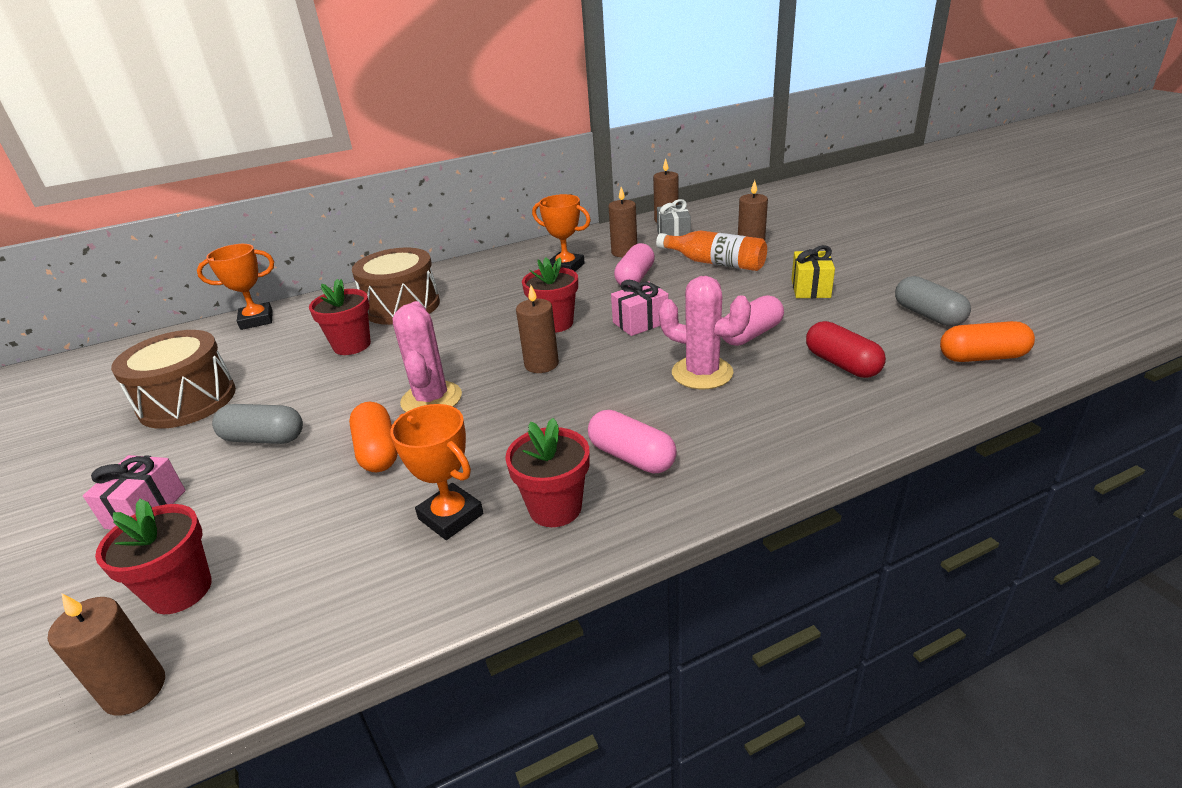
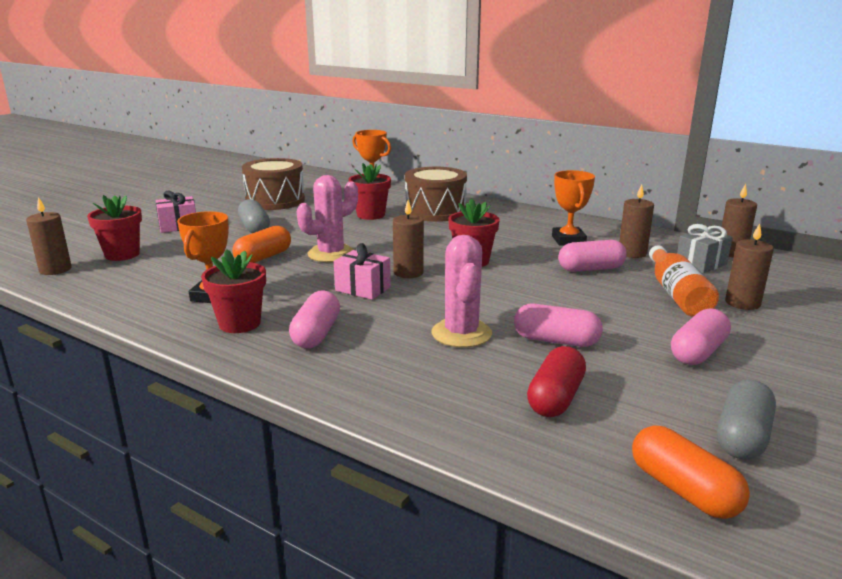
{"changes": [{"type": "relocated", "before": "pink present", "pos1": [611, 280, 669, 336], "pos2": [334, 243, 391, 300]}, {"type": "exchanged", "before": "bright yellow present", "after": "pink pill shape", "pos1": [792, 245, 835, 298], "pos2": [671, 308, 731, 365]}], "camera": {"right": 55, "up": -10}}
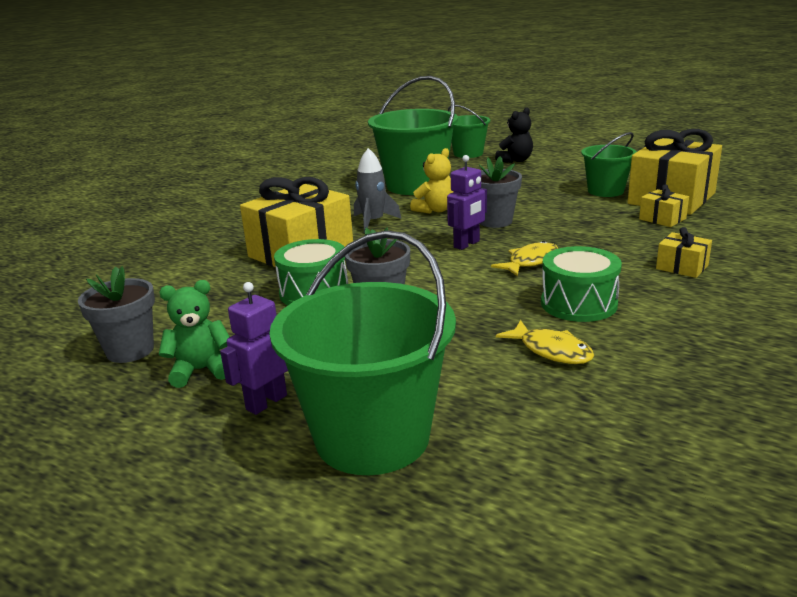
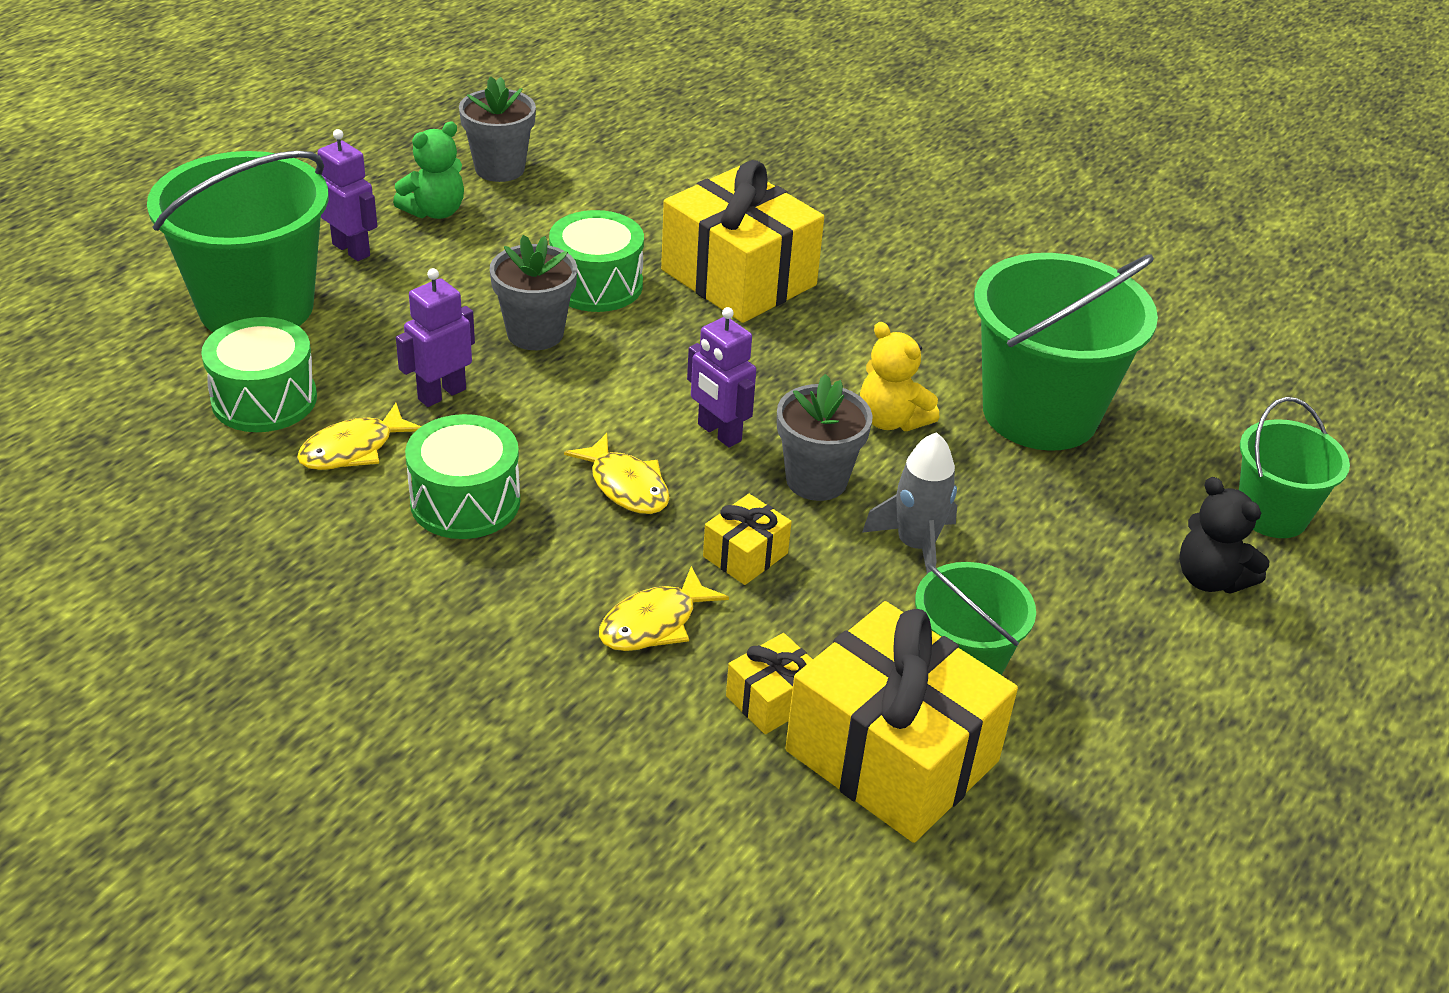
{"changes": [{"type": "appeared", "after": "emerald drum", "pos2": [201, 317, 317, 432]}, {"type": "appeared", "after": "purple robot", "pos2": [396, 268, 475, 407]}, {"type": "appeared", "after": "bright yellow fish figure", "pos2": [599, 566, 729, 651]}, {"type": "relocated", "before": "ash-grey toy rocket", "pos1": [354, 148, 401, 233], "pos2": [862, 432, 957, 574]}, {"type": "relocated", "before": "bright yellow present", "pos1": [656, 227, 712, 278], "pos2": [703, 494, 792, 585]}, {"type": "spun", "before": "emerald teddy", "pos1": [159, 280, 230, 388], "pos2": [393, 122, 464, 219], "turn": 60}], "camera": {"right": 90, "up": 15}}
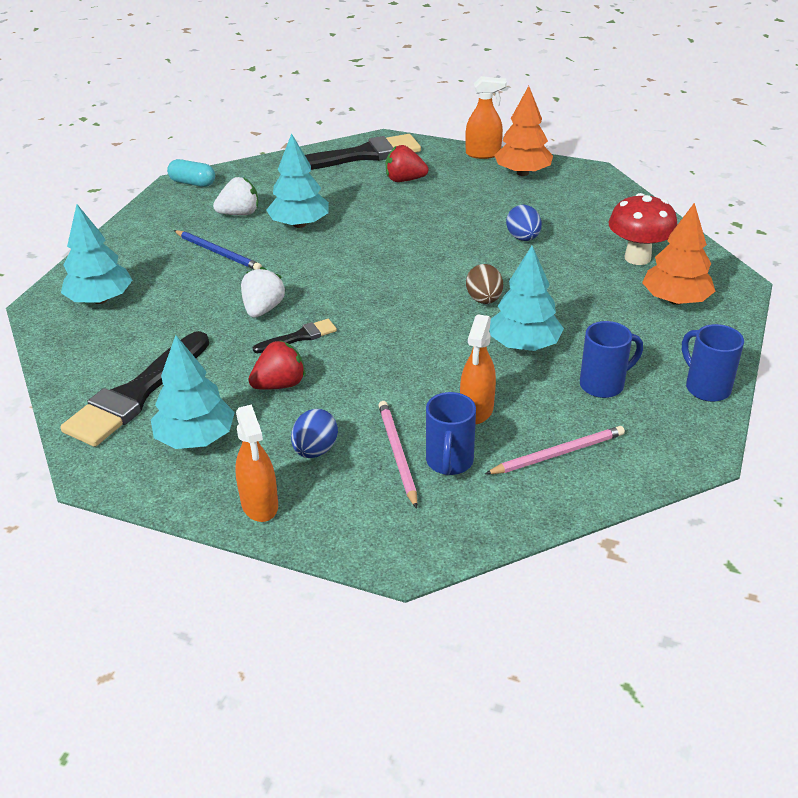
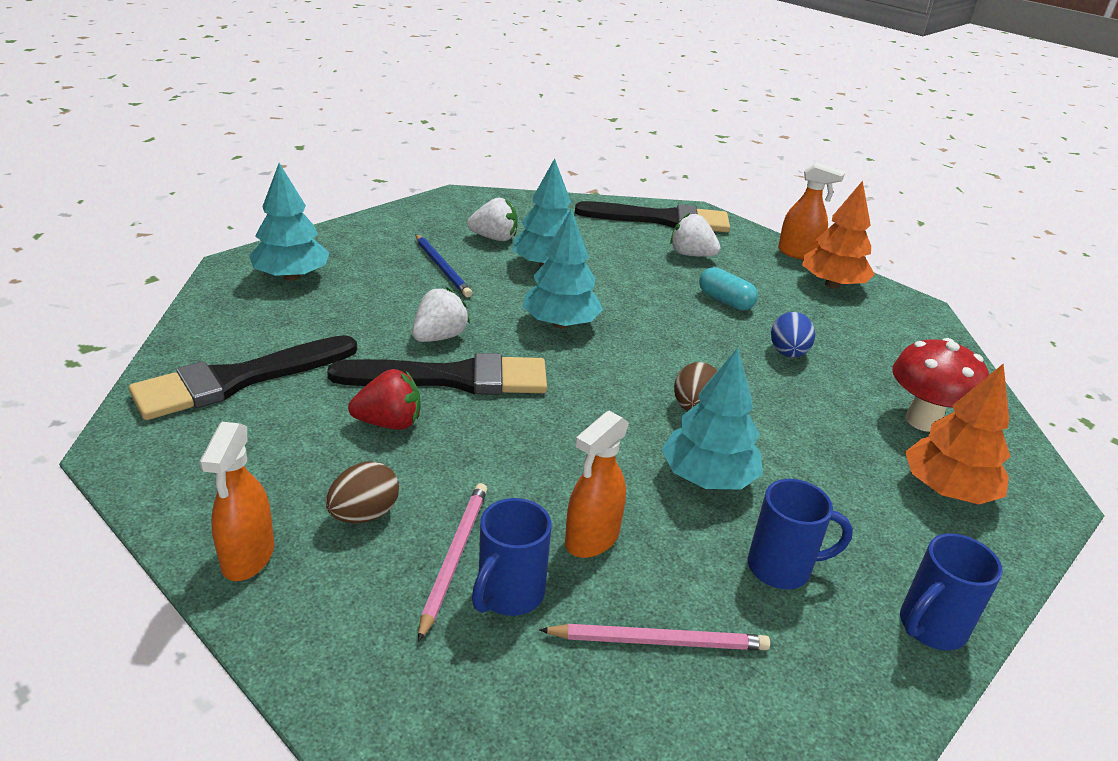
{"changes": [{"type": "relocated", "before": "turquoise toy tree", "pos1": [151, 335, 235, 449], "pos2": [522, 209, 603, 329]}, {"type": "relocated", "before": "turquoise pill shape", "pos1": [167, 159, 215, 187], "pos2": [699, 267, 758, 311]}, {"type": "colour", "before": "royal blue toy egg", "after": "dark brown toy egg", "pos1": [291, 409, 338, 458], "pos2": [326, 461, 399, 524]}, {"type": "colour", "before": "scarlet strawberry", "after": "pure white strawberry", "pos1": [386, 145, 428, 182], "pos2": [670, 213, 721, 257]}, {"type": "spun", "before": "royal blue mug", "pos1": [682, 324, 744, 402], "pos2": [900, 533, 1003, 650], "turn": -120}, {"type": "size", "before": "jet-black paint brush", "pos1": [253, 319, 337, 353], "pos2": [327, 353, 547, 395], "scale": 2.05}], "camera": {"right": 20, "up": -5}}
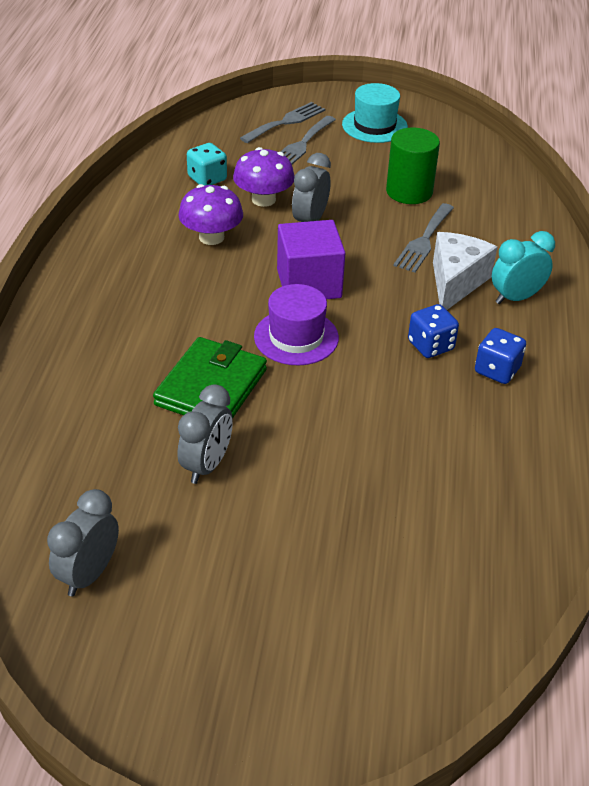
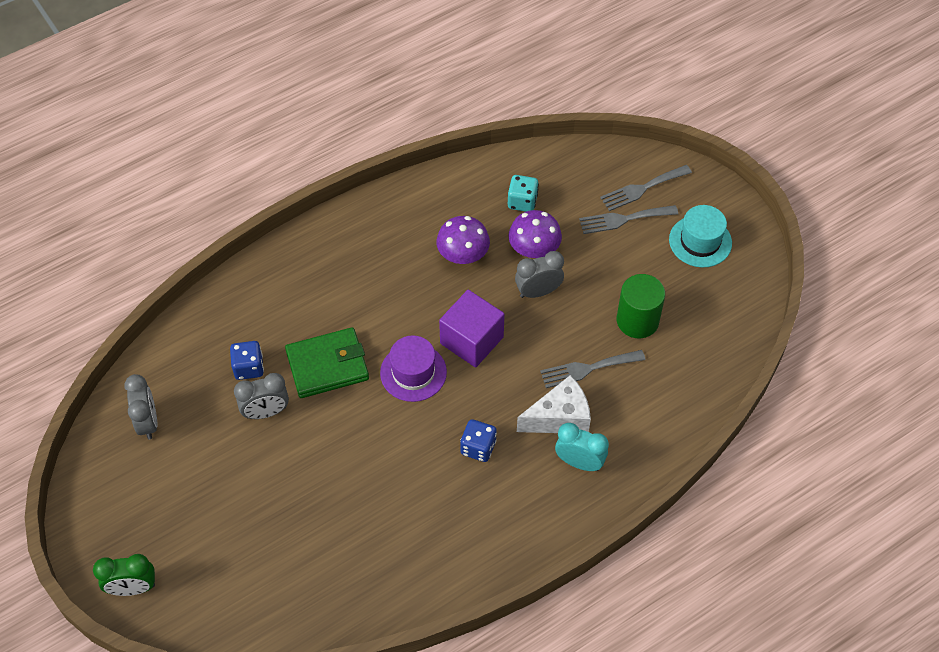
{"changes": [{"type": "appeared", "after": "emerald bedside clock", "pos2": [93, 554, 155, 596]}, {"type": "relocated", "before": "royal blue game die", "pos1": [475, 328, 526, 384], "pos2": [230, 341, 264, 380]}, {"type": "spun", "before": "ash-grey bedside clock", "pos1": [47, 489, 119, 597], "pos2": [124, 374, 158, 440], "turn": 90}, {"type": "spun", "before": "ash-grey table fork", "pos1": [240, 102, 325, 143], "pos2": [600, 165, 692, 211], "turn": 150}], "camera": {"right": 50, "up": 15}}
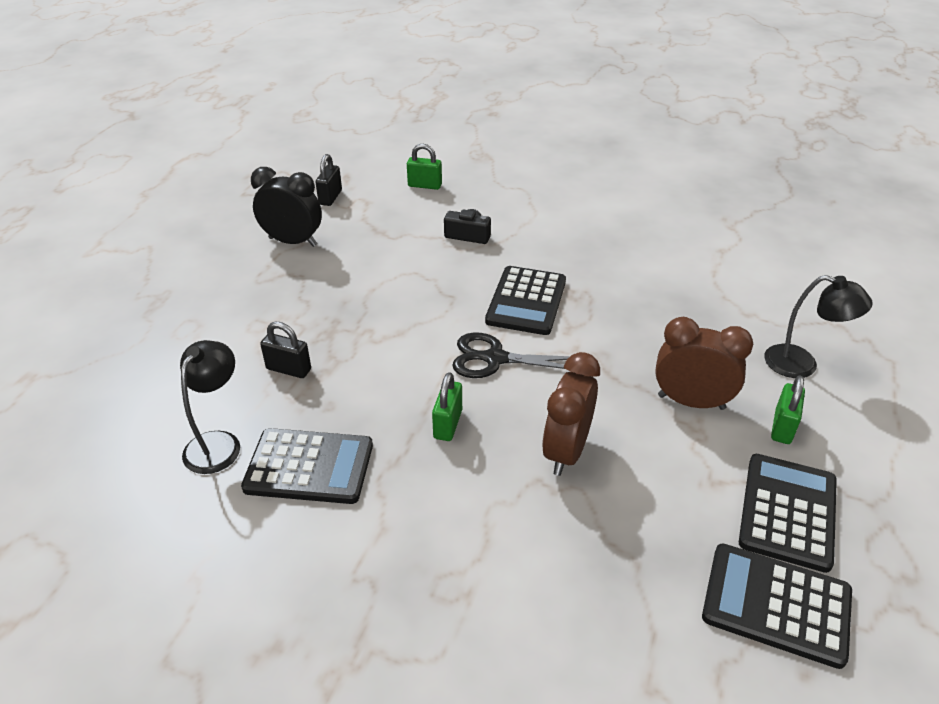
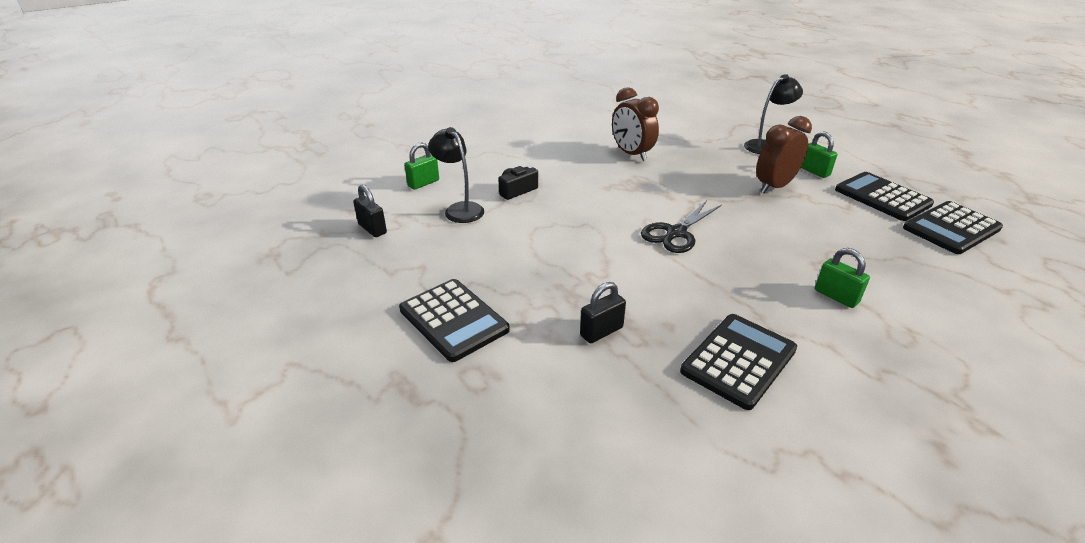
{"changes": [{"type": "missing", "before": "jet-black bedside clock", "pos1": [251, 167, 322, 247]}, {"type": "relocated", "before": "jet-black reading lamp", "pos1": [180, 340, 240, 474], "pos2": [428, 127, 484, 223]}, {"type": "relocated", "before": "emerald small lock", "pos1": [432, 372, 462, 441], "pos2": [815, 248, 870, 308]}, {"type": "relocated", "before": "jet-black pocket calculator", "pos1": [485, 266, 566, 335], "pos2": [399, 279, 510, 362]}, {"type": "relocated", "before": "dark brown bedside clock", "pos1": [542, 352, 600, 476], "pos2": [612, 87, 659, 161]}], "camera": {"right": -55, "up": -5}}
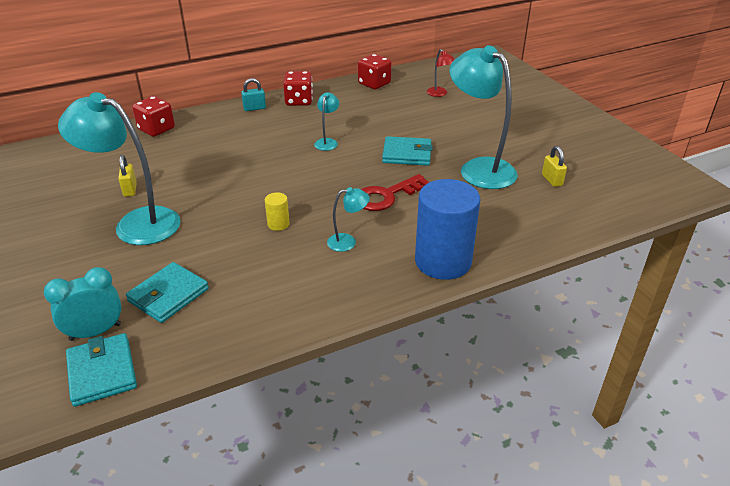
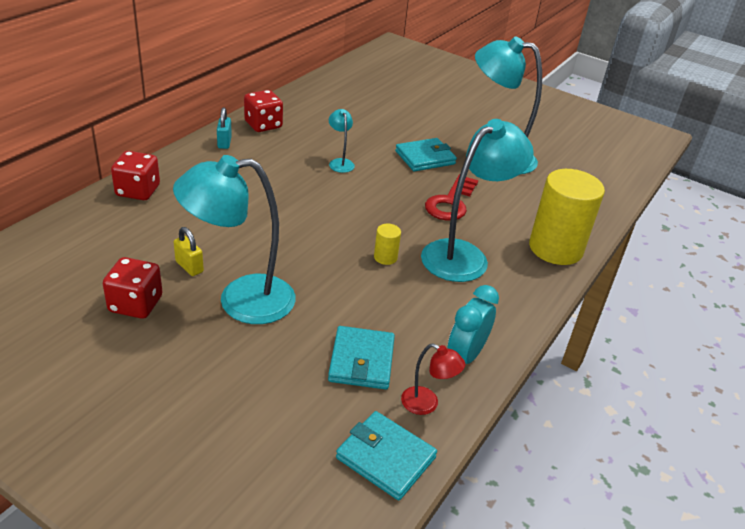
{"changes": [{"type": "missing", "before": "bright yellow small lock", "pos1": [542, 146, 567, 187]}, {"type": "relocated", "before": "turquoise bedside clock", "pos1": [44, 267, 121, 341], "pos2": [447, 285, 499, 364]}, {"type": "relocated", "before": "scarlet game die", "pos1": [358, 54, 392, 89], "pos2": [103, 257, 163, 319]}, {"type": "relocated", "before": "scarlet reading lamp", "pos1": [427, 49, 455, 97], "pos2": [401, 343, 465, 415]}, {"type": "colour", "before": "royal blue cylinder shape", "after": "bright yellow cylinder shape", "pos1": [415, 179, 481, 280], "pos2": [529, 169, 605, 265]}, {"type": "spun", "before": "turquoise small lock", "pos1": [241, 78, 266, 111], "pos2": [217, 107, 232, 149], "turn": -45}, {"type": "size", "before": "turquoise reading lamp", "pos1": [327, 187, 370, 252], "pos2": [421, 119, 534, 282], "scale": 2.24}], "camera": {"right": -35, "up": 0}}
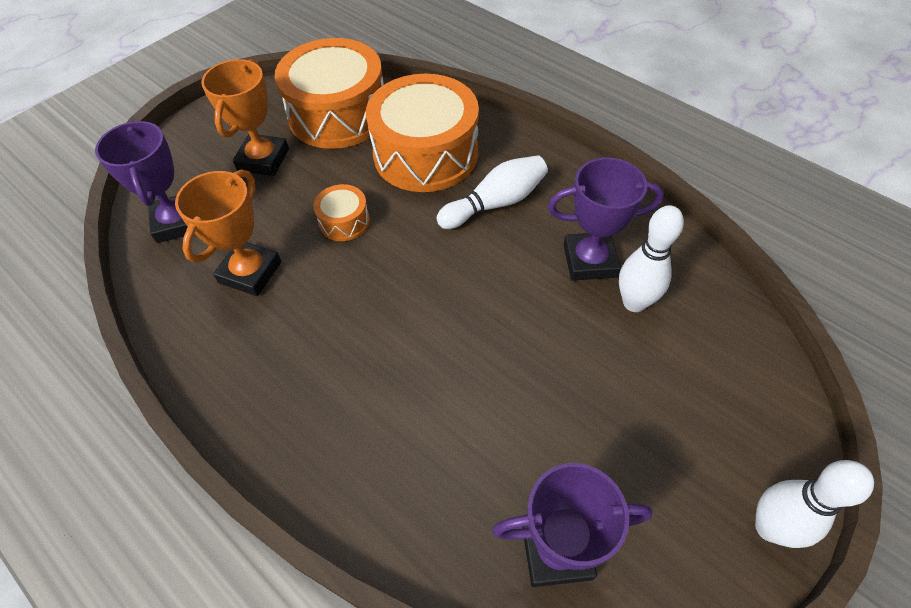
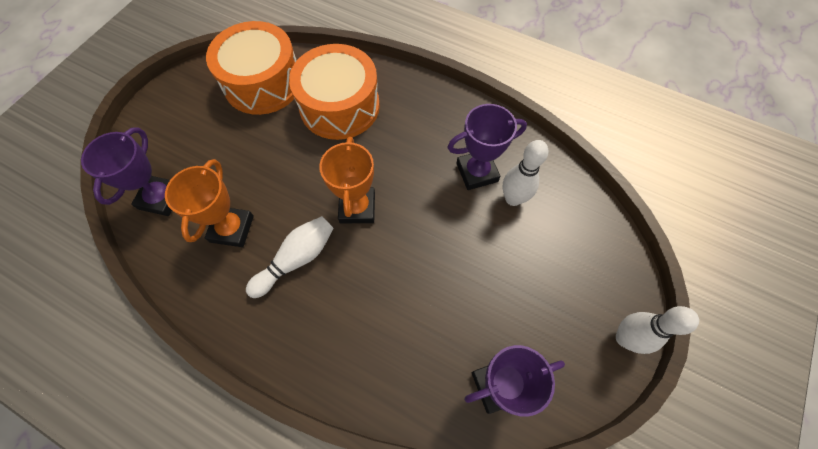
{"changes": [{"type": "missing", "before": "bright orange drum", "pos1": [313, 184, 370, 241]}, {"type": "relocated", "before": "bright orange award cup", "pos1": [201, 59, 289, 176], "pos2": [319, 137, 375, 223]}, {"type": "relocated", "before": "pure white skittle", "pos1": [437, 155, 548, 229], "pos2": [246, 216, 334, 298]}, {"type": "spun", "before": "purple award cup", "pos1": [95, 121, 188, 243], "pos2": [81, 127, 172, 216], "turn": 45}], "camera": {"right": -15, "up": 10}}
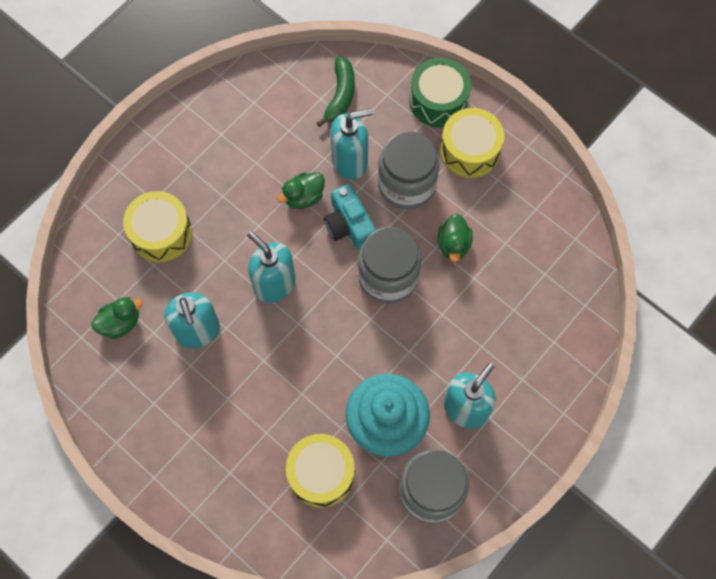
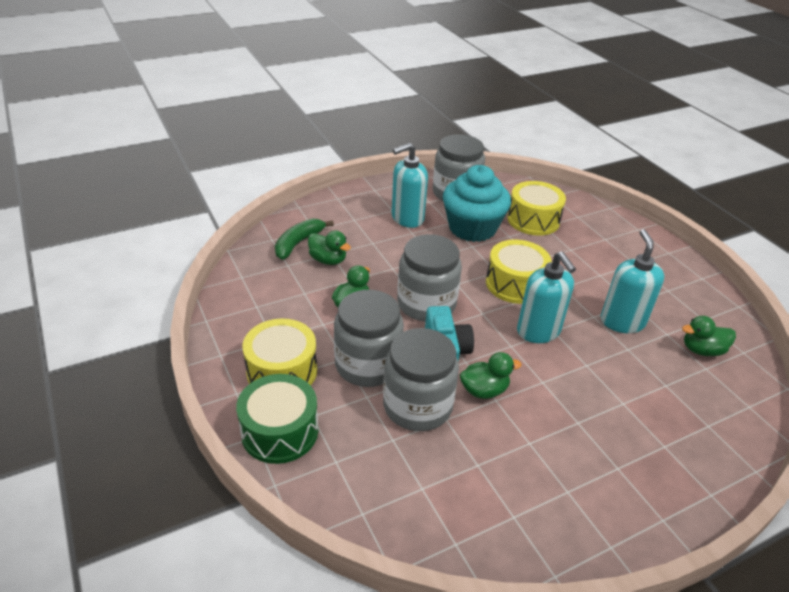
{"changes": [{"type": "appeared", "after": "emerald rubber duck", "pos2": [308, 230, 351, 265]}, {"type": "relocated", "before": "bright yellow drum", "pos1": [123, 191, 192, 263], "pos2": [486, 240, 552, 304]}, {"type": "relocated", "before": "emerald banana fruit", "pos1": [317, 56, 355, 127], "pos2": [275, 218, 334, 260]}, {"type": "exchanged", "before": "turquoise soap dispenser", "after": "ash-grey jam jar", "pos1": [331, 108, 373, 180], "pos2": [383, 328, 459, 431]}], "camera": {"right": -160, "up": -30}}
